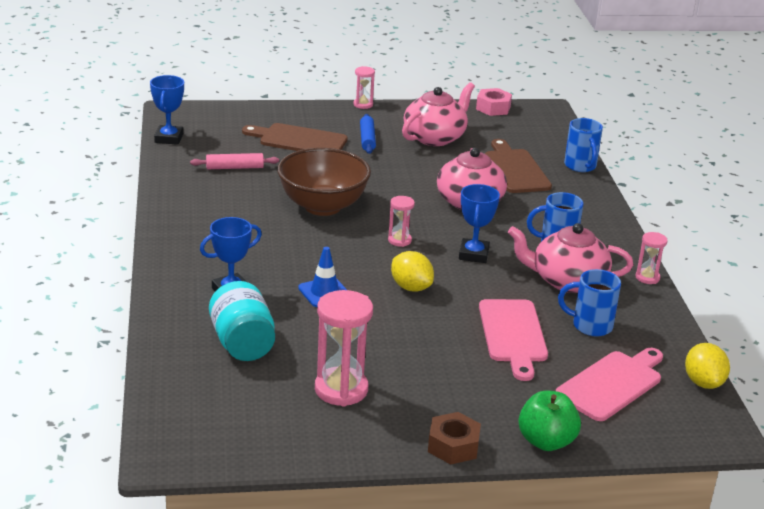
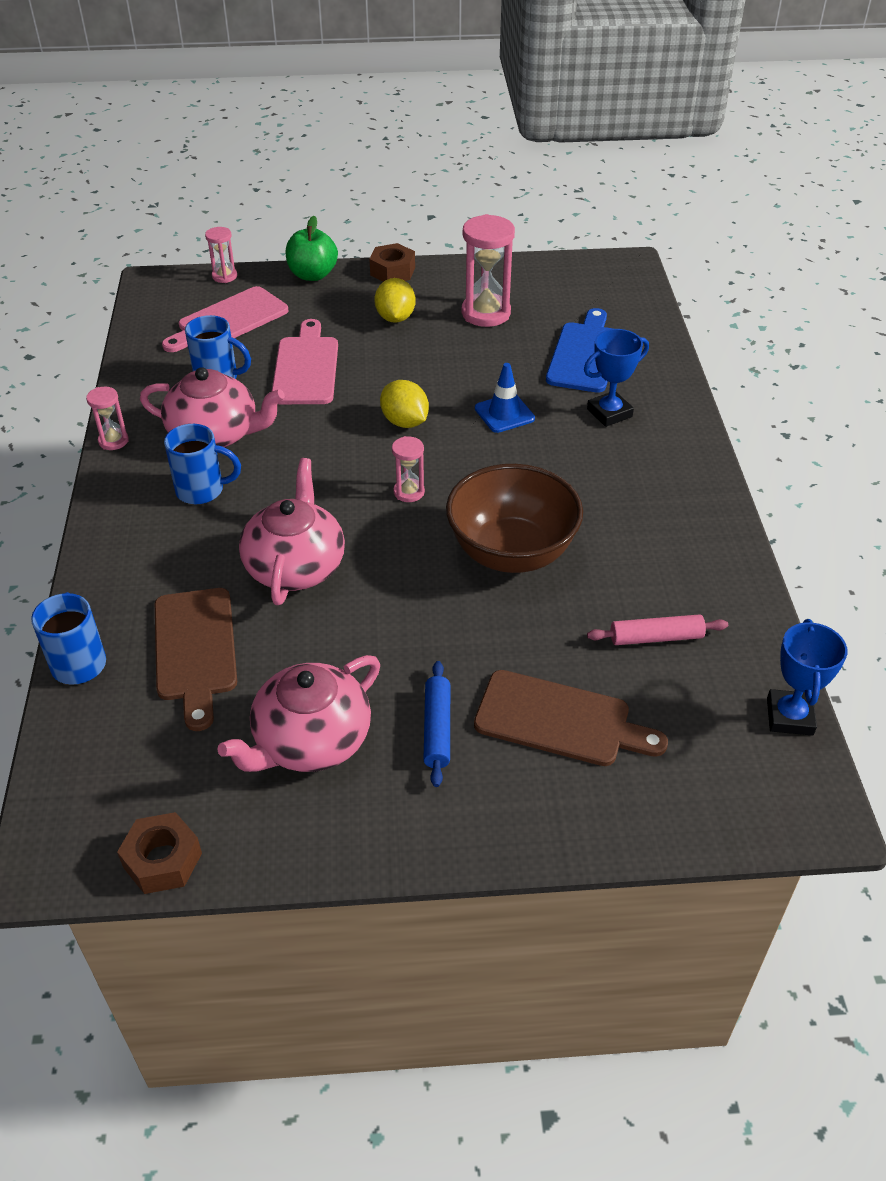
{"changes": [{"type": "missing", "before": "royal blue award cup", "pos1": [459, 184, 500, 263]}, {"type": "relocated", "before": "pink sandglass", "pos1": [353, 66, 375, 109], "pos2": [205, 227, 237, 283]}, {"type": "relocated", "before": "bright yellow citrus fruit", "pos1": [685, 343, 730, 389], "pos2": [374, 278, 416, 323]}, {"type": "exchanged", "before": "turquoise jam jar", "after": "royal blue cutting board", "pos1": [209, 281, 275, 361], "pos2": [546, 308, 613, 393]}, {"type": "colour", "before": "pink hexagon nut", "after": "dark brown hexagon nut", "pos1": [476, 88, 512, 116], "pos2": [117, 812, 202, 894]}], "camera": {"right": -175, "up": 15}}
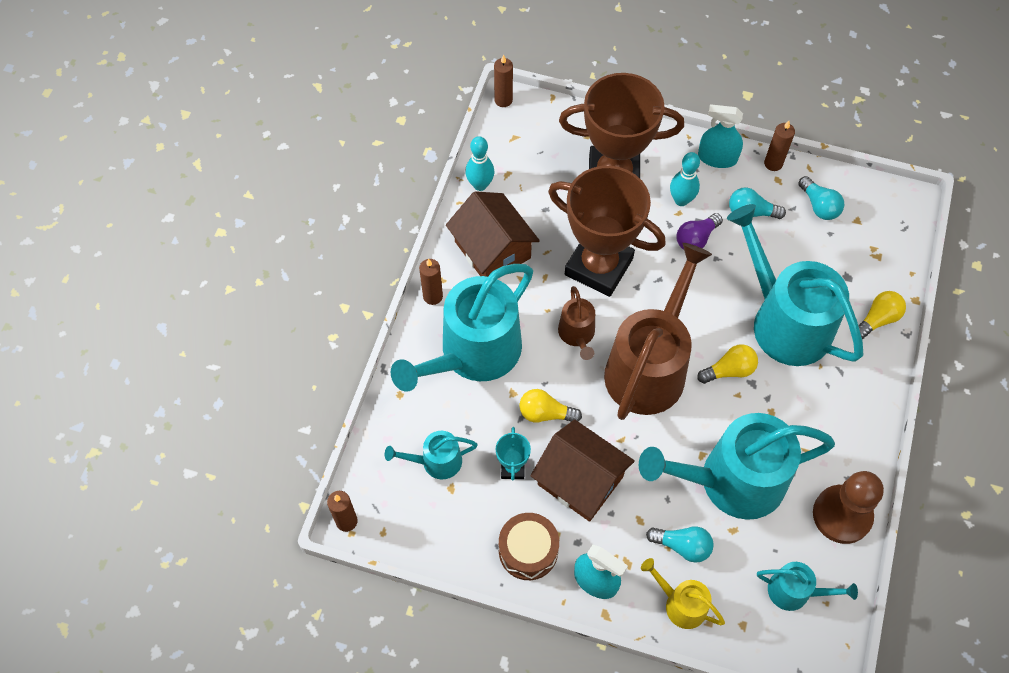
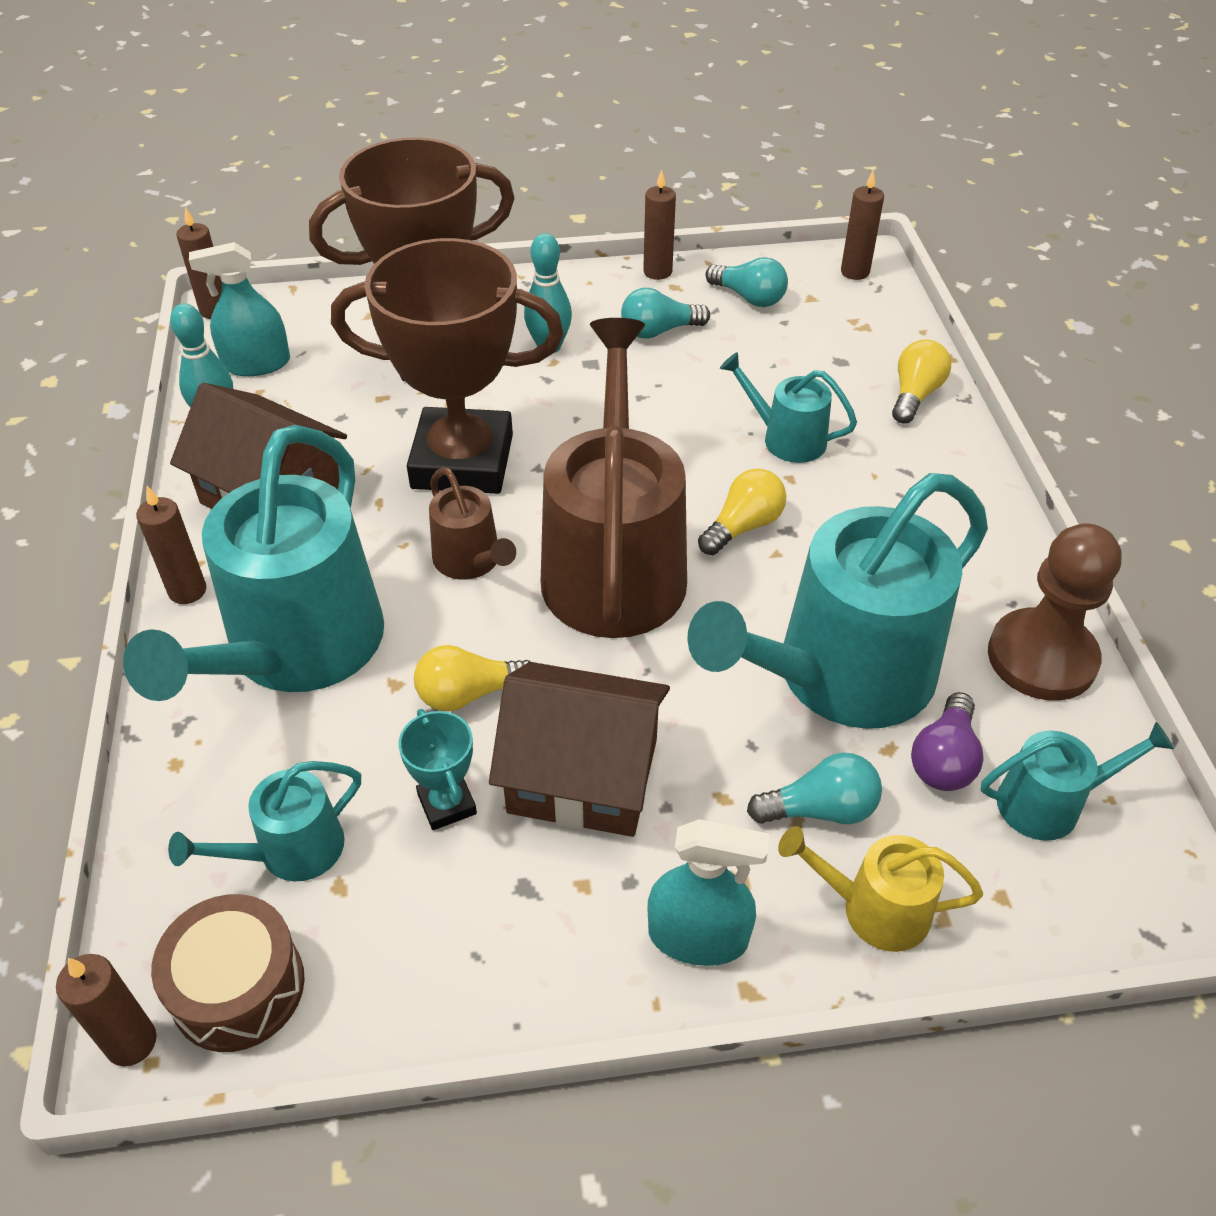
{"changes": [{"type": "appeared", "after": "dark brown pillar candle", "pos2": [841, 170, 884, 280]}, {"type": "relocated", "before": "dark brown drum", "pos1": [499, 513, 559, 580], "pos2": [151, 894, 305, 1052]}, {"type": "relocated", "before": "purple lightbulb", "pos1": [676, 213, 723, 250], "pos2": [911, 692, 984, 791]}, {"type": "relocated", "before": "turquoise spray cleaner", "pos1": [698, 104, 743, 168], "pos2": [189, 242, 290, 376]}, {"type": "size", "before": "turquoise sprinkling can", "pos1": [727, 204, 863, 366], "pos2": [720, 352, 857, 463], "scale": 0.47}], "camera": {"right": -25, "up": -15}}
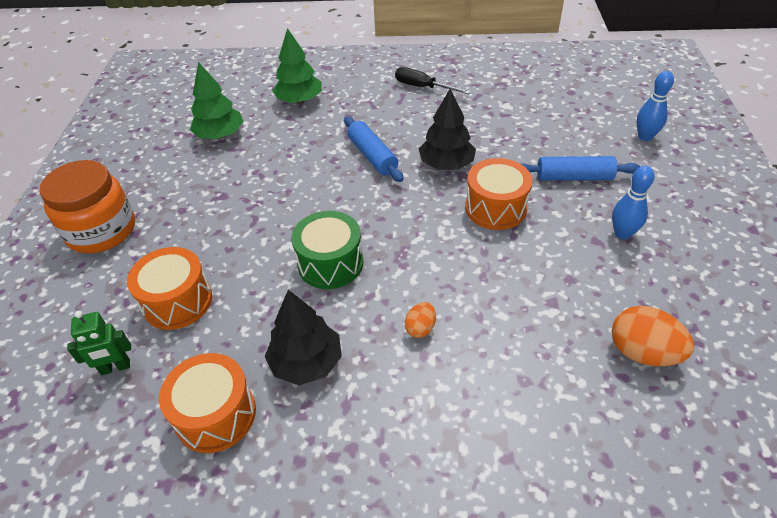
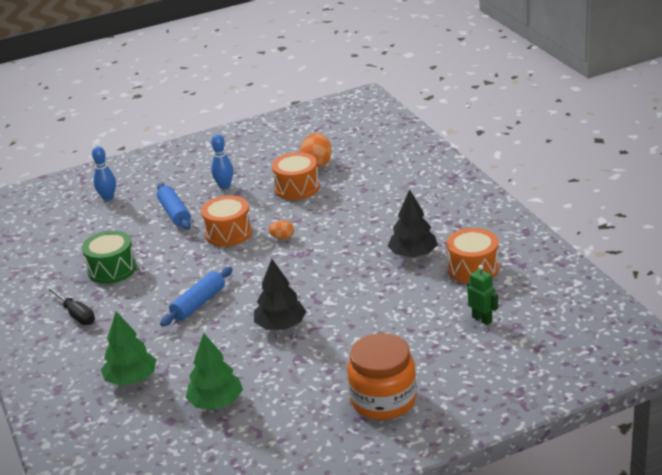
{"changes": [{"type": "relocated", "before": "bright orange drum", "pos1": [127, 247, 212, 330], "pos2": [272, 152, 320, 200]}, {"type": "relocated", "before": "emerald drum", "pos1": [291, 211, 363, 289], "pos2": [82, 230, 137, 284]}, {"type": "relocated", "before": "bright orange toy egg", "pos1": [405, 302, 436, 338], "pos2": [269, 220, 294, 240]}, {"type": "relocated", "before": "jet-black toy tree", "pos1": [419, 89, 476, 170], "pos2": [254, 259, 306, 330]}, {"type": "spun", "before": "jet-black screwdriver", "pos1": [395, 67, 471, 94], "pos2": [46, 286, 95, 325], "turn": -45}], "camera": {"right": -115, "up": -15}}
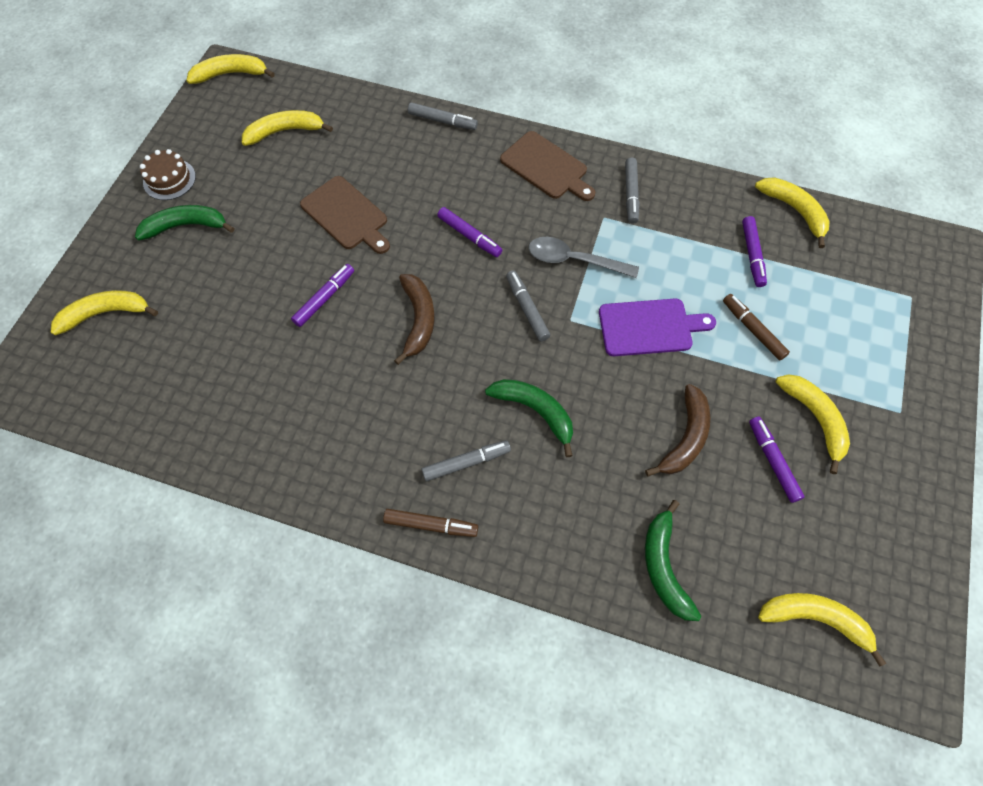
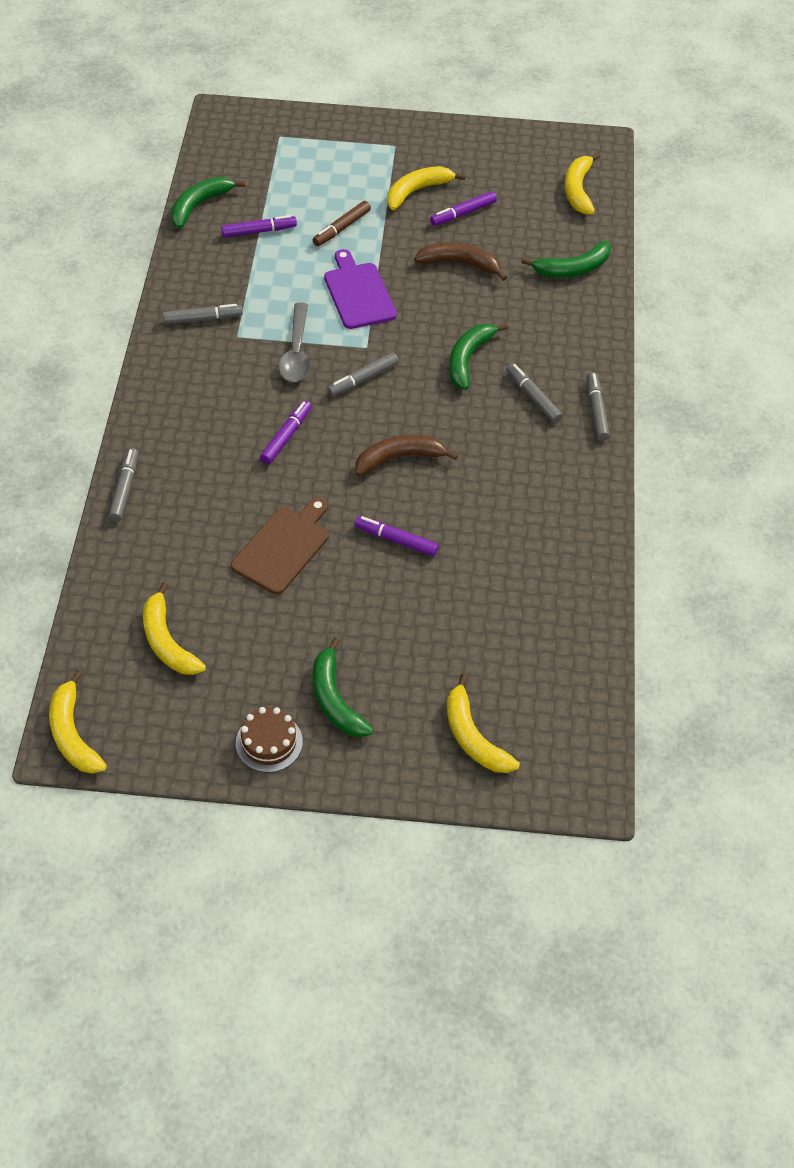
{"changes": [{"type": "missing", "before": "dark brown cutting board", "pos1": [500, 131, 595, 201]}, {"type": "colour", "before": "dark brown marker pen", "after": "ash-grey marker pen", "pos1": [383, 509, 478, 537], "pos2": [587, 372, 610, 441]}, {"type": "colour", "before": "bright yellow banana fruit", "after": "emerald banana fruit", "pos1": [755, 177, 829, 248], "pos2": [171, 177, 245, 229]}], "camera": {"right": -105, "up": -10}}
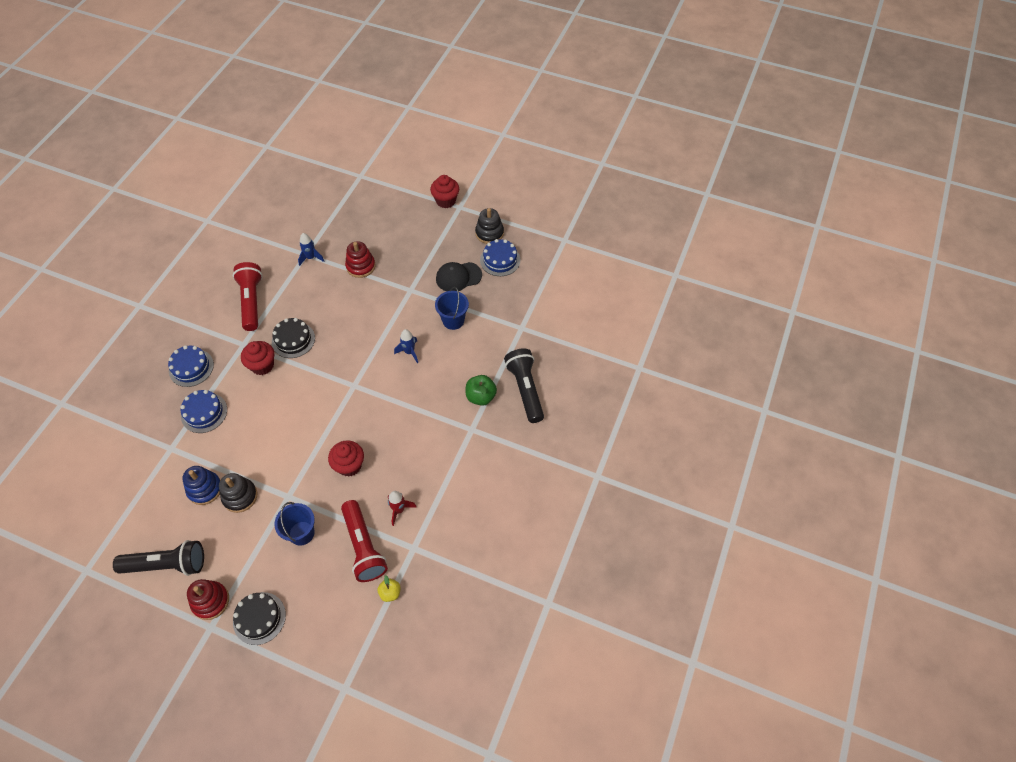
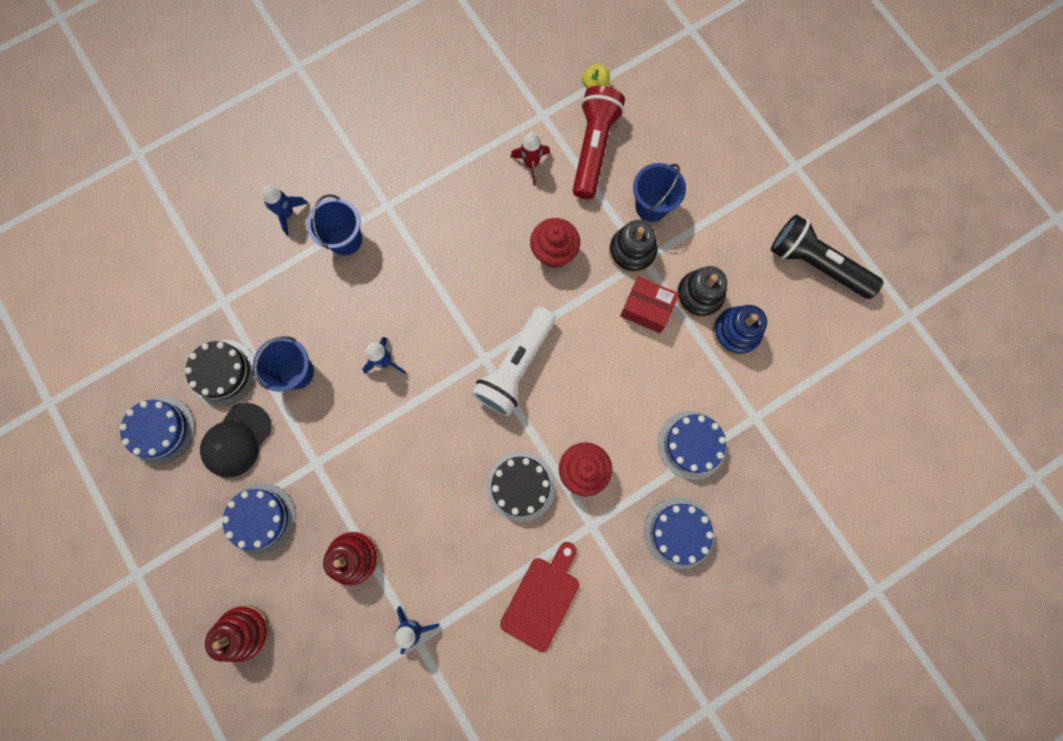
{"changes": [{"type": "missing", "before": "scarlet cupcake", "pos1": [430, 175, 459, 208]}, {"type": "appeared", "after": "royal blue cake", "pos2": [222, 483, 295, 555]}, {"type": "appeared", "after": "pure white pocket torch", "pos2": [472, 307, 556, 416]}, {"type": "appeared", "after": "scarlet box", "pos2": [620, 276, 679, 333]}, {"type": "relocated", "before": "scarlet ring stacker", "pos1": [187, 579, 229, 620], "pos2": [205, 605, 270, 662]}, {"type": "relocated", "before": "jet-black cake", "pos1": [233, 592, 286, 645], "pos2": [185, 340, 256, 406]}, {"type": "relocated", "before": "jet-black ring stacker", "pos1": [475, 208, 504, 244], "pos2": [609, 220, 657, 273]}, {"type": "exchanged", "before": "scarlet pocket torch", "after": "scarlet cutting board", "pos1": [233, 262, 263, 331], "pos2": [500, 542, 579, 652]}, {"type": "exchanged", "before": "emerald apple fruit", "after": "royal blue bucket", "pos1": [466, 375, 497, 406], "pos2": [307, 194, 362, 256]}, {"type": "exchanged", "before": "jet-black pocket torch", "after": "royal blue toy rocket", "pos1": [504, 348, 544, 423], "pos2": [262, 185, 308, 236]}, {"type": "spun", "before": "jet-black cap", "pos1": [436, 262, 482, 291], "pos2": [200, 403, 271, 478], "turn": 105}], "camera": {"right": -145, "up": 20}}
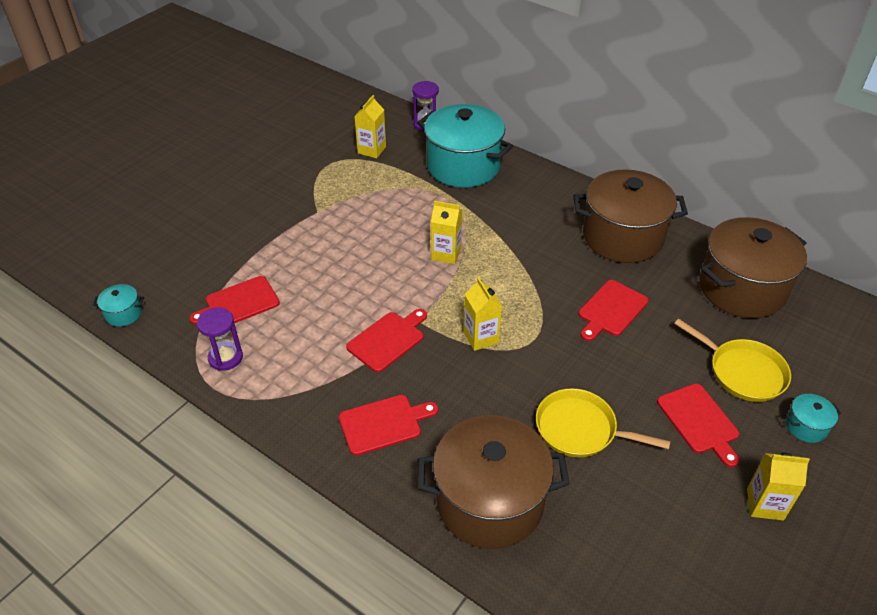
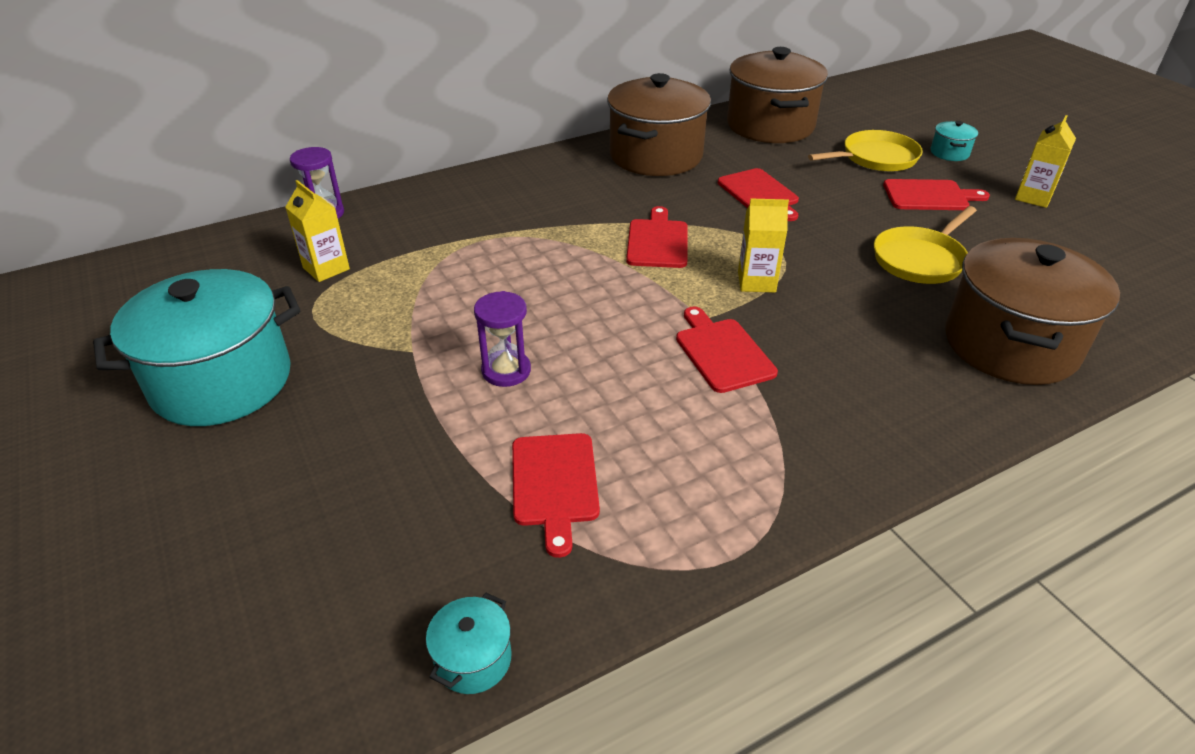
{"changes": [{"type": "missing", "before": "bright yellow carton", "pos1": [431, 201, 463, 264]}, {"type": "relocated", "before": "purple sandglass", "pos1": [197, 307, 243, 371], "pos2": [474, 291, 531, 387]}, {"type": "relocated", "before": "scarlet cutting board", "pos1": [339, 395, 438, 456], "pos2": [626, 206, 688, 268]}, {"type": "relocated", "before": "turquoise stockpot", "pos1": [417, 104, 513, 188], "pos2": [93, 269, 300, 426]}], "camera": {"right": -65, "up": -5}}
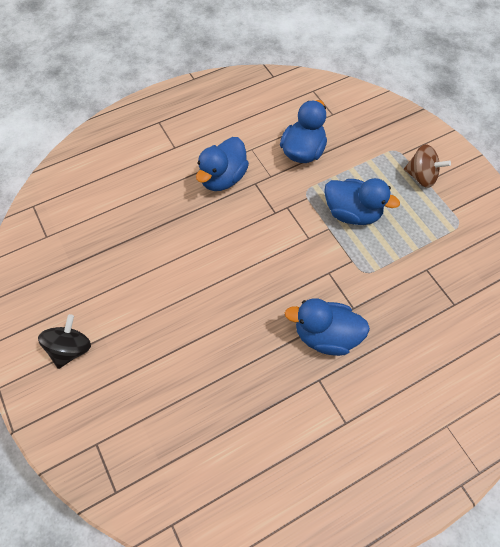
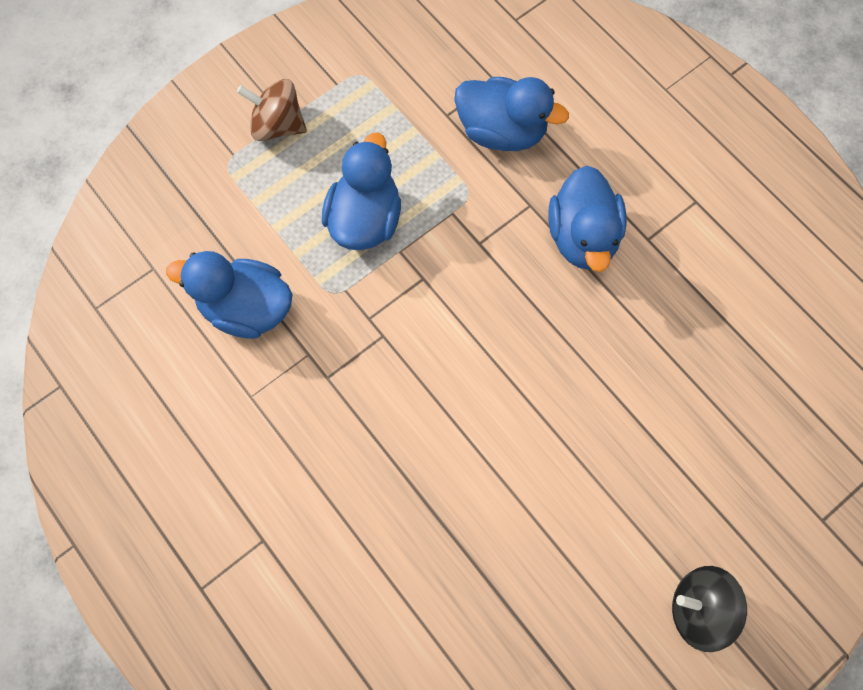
{"changes": [{"type": "relocated", "before": "royal blue rubber duck", "pos1": [196, 137, 249, 191], "pos2": [454, 77, 569, 151]}, {"type": "spun", "before": "dark brown toy top", "pos1": [404, 144, 451, 188], "pos2": [237, 79, 307, 141], "turn": -90}], "camera": {"right": -100, "up": 10}}
